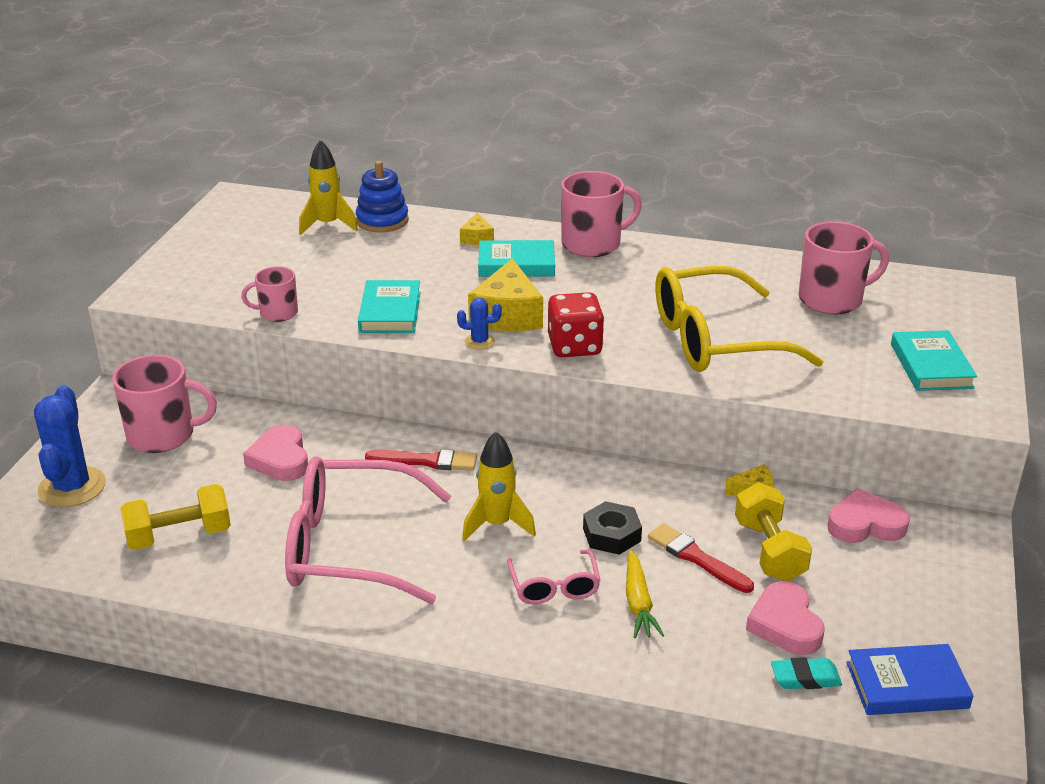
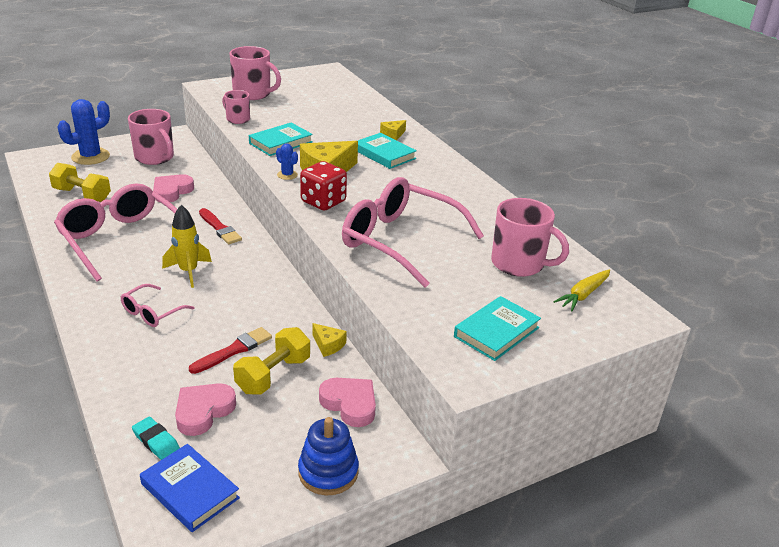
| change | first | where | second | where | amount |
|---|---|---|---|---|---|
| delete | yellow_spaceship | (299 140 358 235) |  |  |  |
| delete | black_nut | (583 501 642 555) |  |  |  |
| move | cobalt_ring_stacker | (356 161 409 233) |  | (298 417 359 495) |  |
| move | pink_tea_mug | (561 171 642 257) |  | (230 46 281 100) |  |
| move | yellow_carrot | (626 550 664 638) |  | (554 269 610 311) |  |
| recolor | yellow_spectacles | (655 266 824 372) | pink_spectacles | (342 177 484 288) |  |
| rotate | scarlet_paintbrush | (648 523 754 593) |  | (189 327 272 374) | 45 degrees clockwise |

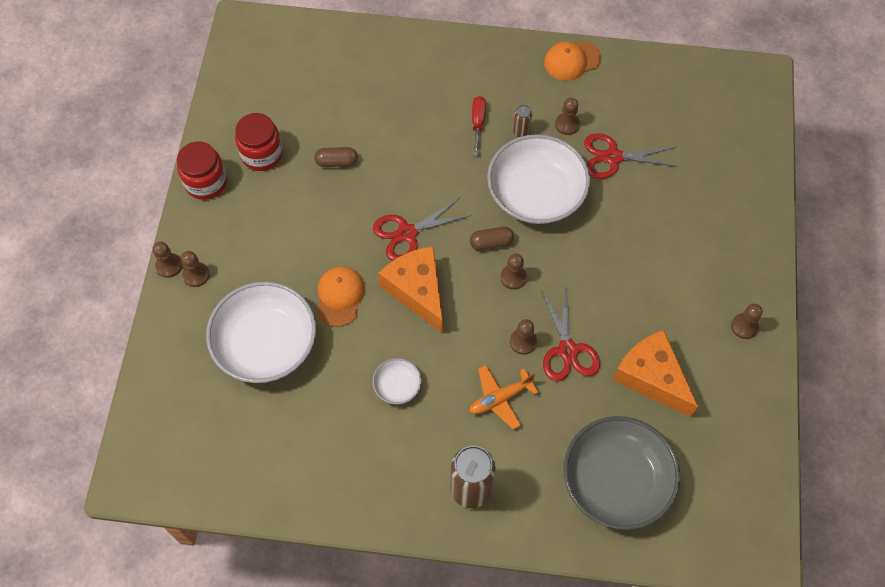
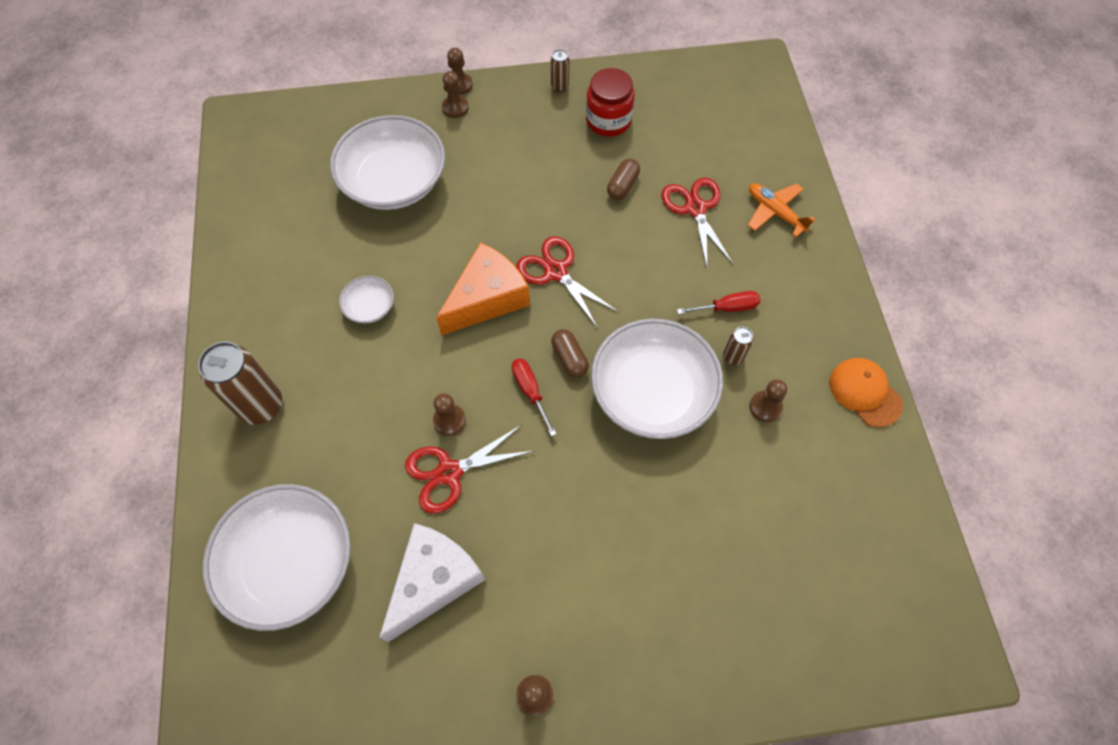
| change | first | where | second | where | amount |
|---|---|---|---|---|---|
| delete | bright_orange_peaked_cap | (317 267 365 327) |  |  |  |
| move | bright_orange_aeroplane | (469 365 538 430) |  | (748 183 816 237) |  |
| move | scarlet_pair_of_scissors | (584 133 679 179) |  | (662 177 734 268) |  |
| replace | scarlet_jam_jar | (177 141 227 200) | brown_soda_can | (551 49 569 92) |  |
| replace | brown_pawn | (500 253 527 290) | scarlet_screwdriver | (512 358 556 437) |  |
| recolor | grey_bowl | (564 416 680 530) | white_bowl | (203 484 351 631) |  |
| recolor | bright_orange_cheese_wedge | (613 330 698 417) | white_cheese_wedge | (379 523 485 642) |  |
| rotate | brown_pill | (314 147 358 167) |  | (607 159 640 200) | 45 degrees clockwise |

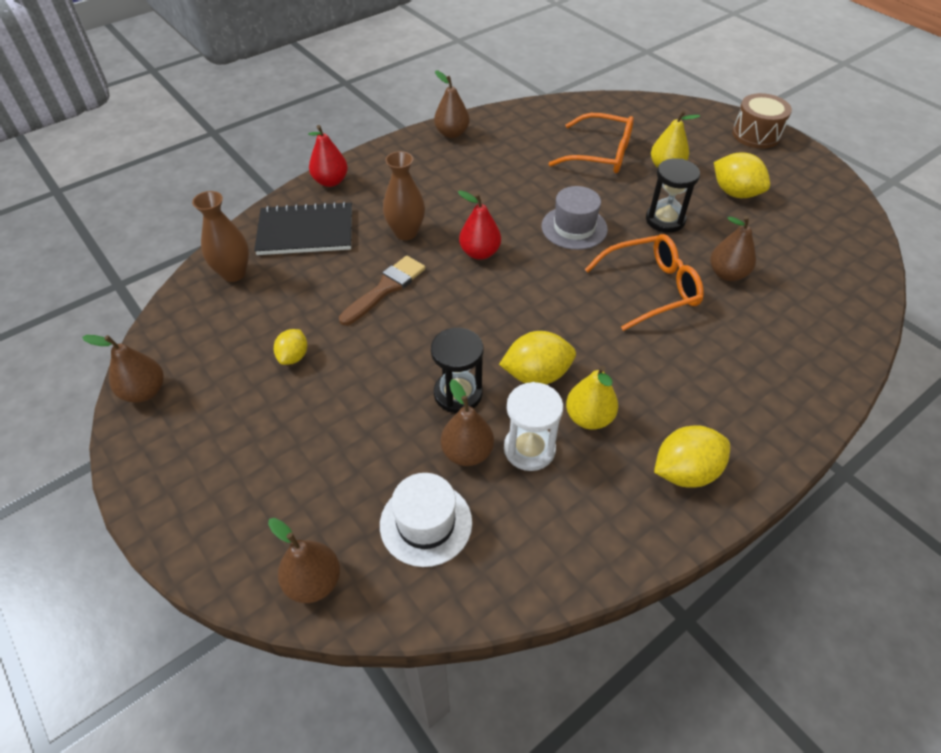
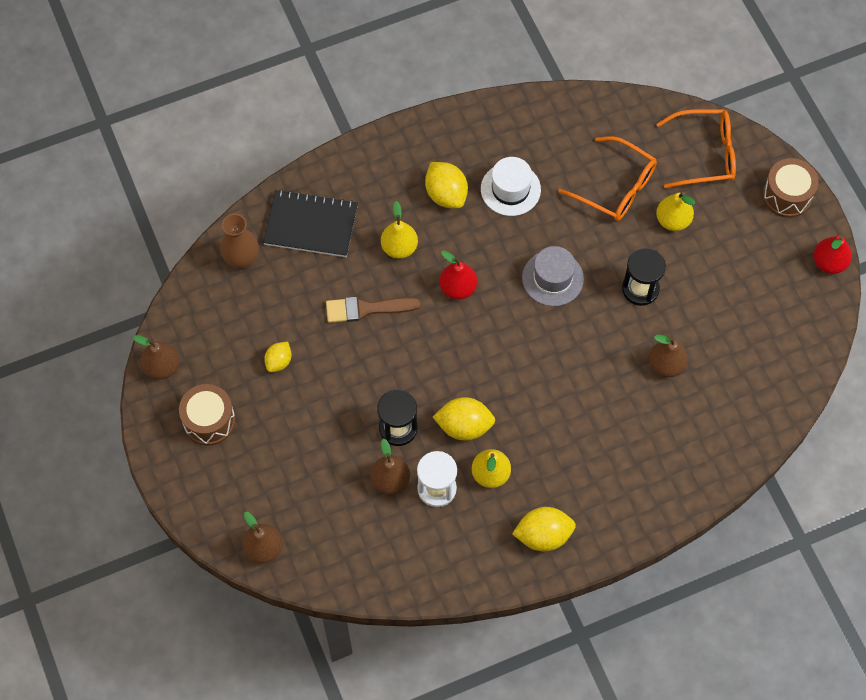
| change | first | where | second | where | amount |
|---|---|---|---|---|---|
| delete | brown_pear_fruit | (434 70 470 138) |  |  |  |
| insert |  |  | brown_toy_drum | (179 384 235 446) |  |
| move | scarlet_pear_fruit | (309 125 348 187) |  | (814 235 852 274) |  |
| move | white_tall_hat | (380 473 472 567) |  | (481 157 541 216) |  |
| move | bright_orange_spectacles | (585 234 704 331) |  | (657 109 736 188) |  |
| move | yellow_toy_lemon | (714 152 770 198) |  | (425 162 468 209) |  |
| replace | brown_tall_vase | (383 151 425 240) | yellow_pear_fruit | (381 201 418 259) |  |
| rotate | brown_paintbrush | (339 256 426 326) |  | (326 297 421 323) | 150 degrees counterclockwise |

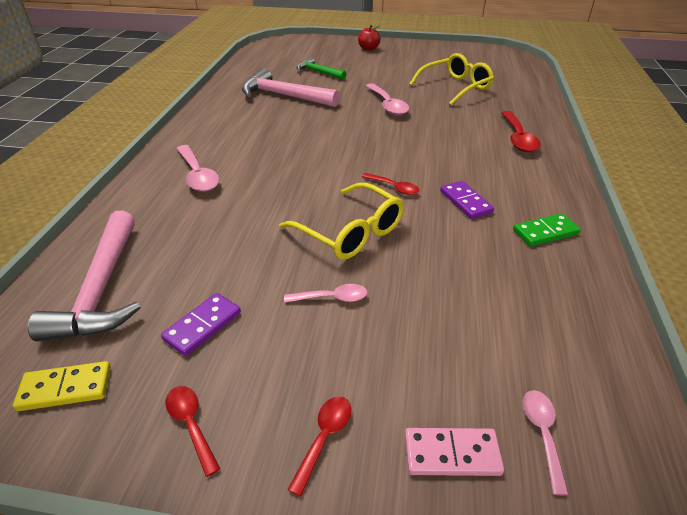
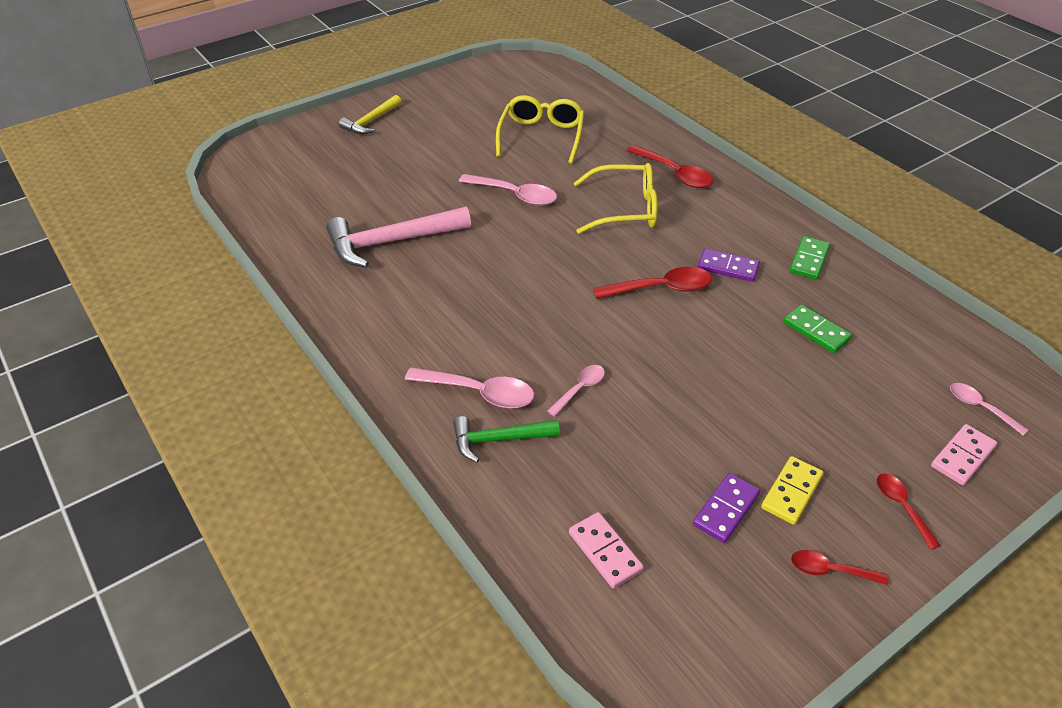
| change | first | where | second | where | amount |
|---|---|---|---|---|---|
| insert |  |  | emerald_domino_tile | (783 305 852 353) |  |
| move | yellow_domino_tile | (13 361 111 411) |  | (761 456 824 525) |  |
| move | yellow_spectacles | (279 183 404 260) |  | (574 163 658 234) |  |
| move | pink_teaspoon | (284 284 368 303) |  | (547 365 605 417) |  |
| move | emerald_hammer | (297 57 346 80) |  | (453 416 560 463) |  |
| replace | pink_hammer | (28 211 140 341) | pink_domino_tile | (569 512 644 589) |  |
| replace | scarlet_apple_fruit | (358 25 381 51) | yellow_hammer | (339 95 402 134) |  |
| rotate | purple_domino_tile | (161 293 241 356) |  | (693 473 760 543) | 45 degrees clockwise |
| resize | scarlet_teaspoon | (362 173 419 195) |  | (593 267 712 299) | x1.69 |

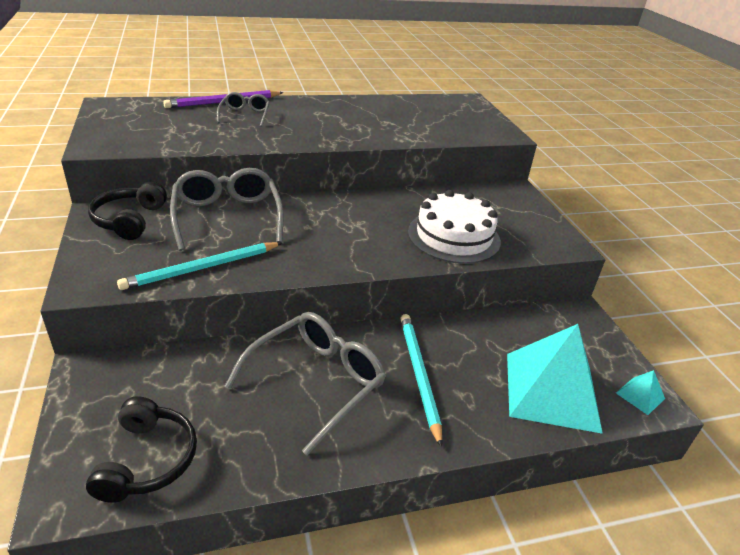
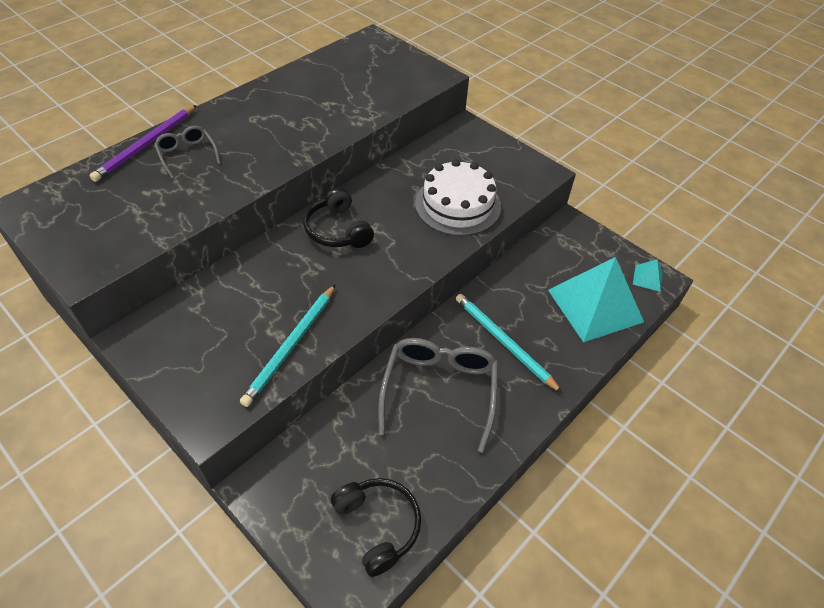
| change | first | where | second | where | amount |
|---|---|---|---|---|---|
| delete | grey_spectacles | (170 168 284 251) |  |  |  |
| move | black_headphones | (88 182 167 240) |  | (303 187 374 248) |  |

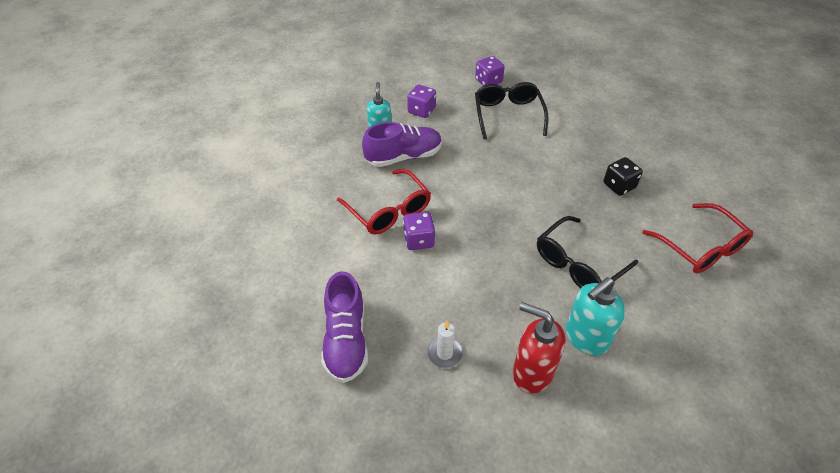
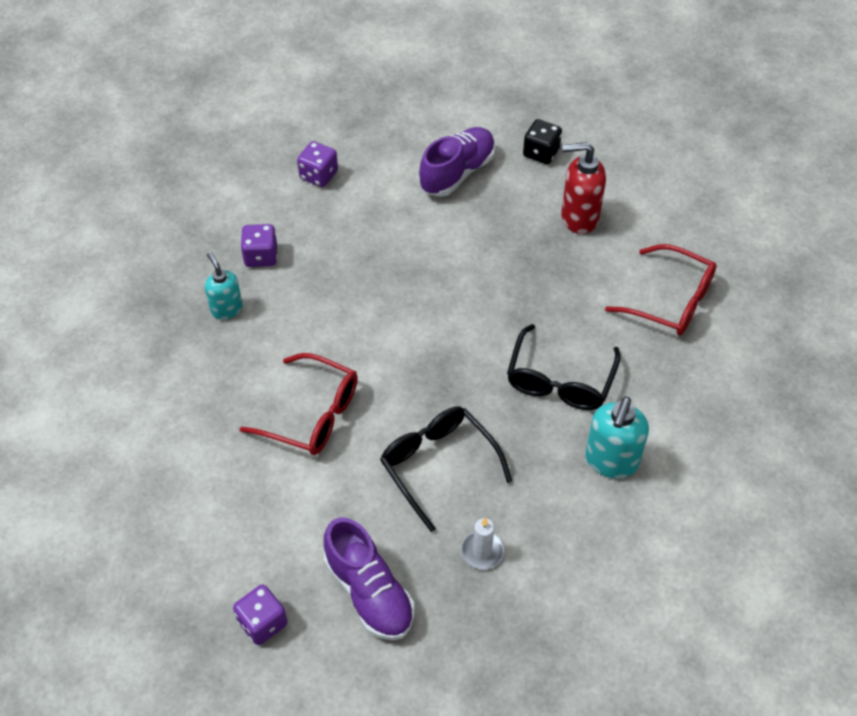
| change | first | where | second | where | amount |
|---|---|---|---|---|---|
| move | purple_sneaker | (362 122 442 167) |  | (419 127 495 197) |  |
| move | purple_game_die | (403 212 435 250) |  | (233 585 288 645) |  |
| move | black_spectacles | (475 82 549 139) |  | (380 406 512 532) |  |
| move | scarlet_soap_dispenser | (513 302 565 393) |  | (561 142 606 234) |  |
| move | black_game_die | (603 157 643 196) |  | (523 119 562 164) |  |

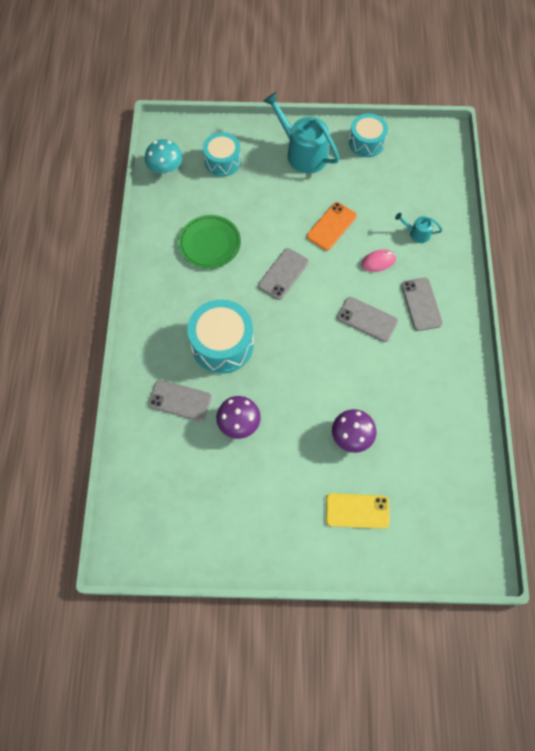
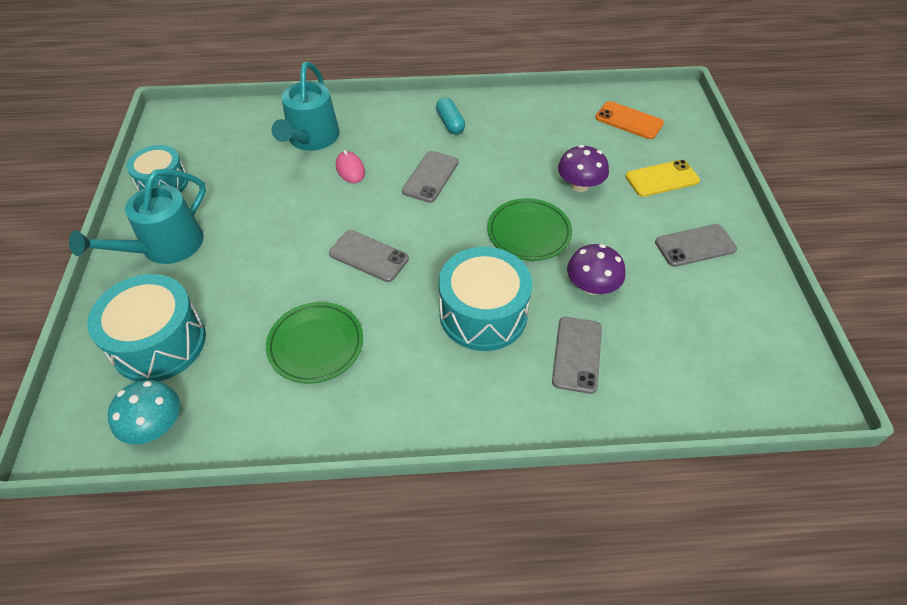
| change | first | where | second | where | amount |
|---|---|---|---|---|---|
| insert |  |  | teal_pill | (436 97 465 134) |  |
| insert |  |  | emerald_flat_dish | (487 198 572 261) |  |
| move | bright_orange_smartphone | (307 202 357 250) |  | (595 101 664 139) |  |
| move | grey_smartphone | (401 278 443 331) |  | (655 224 737 267) |  |
| rotate | yellow_smartphone | (326 493 390 529) |  | (625 160 700 197) | 75 degrees clockwise |
| resize | teal_toy_drum | (203 132 241 177) |  | (87 274 206 382) | x1.53 |
| resize | teal_watering_can | (395 213 442 243) |  | (271 62 340 151) | x2.08 |

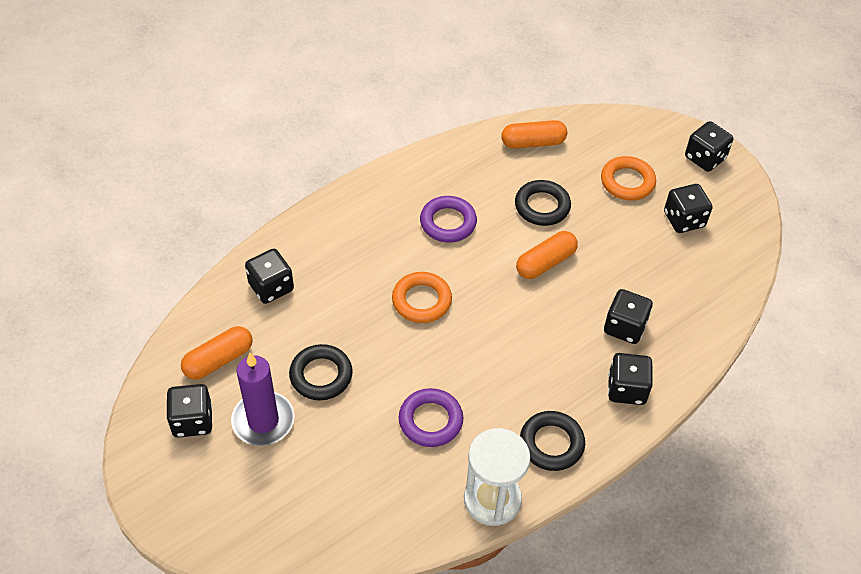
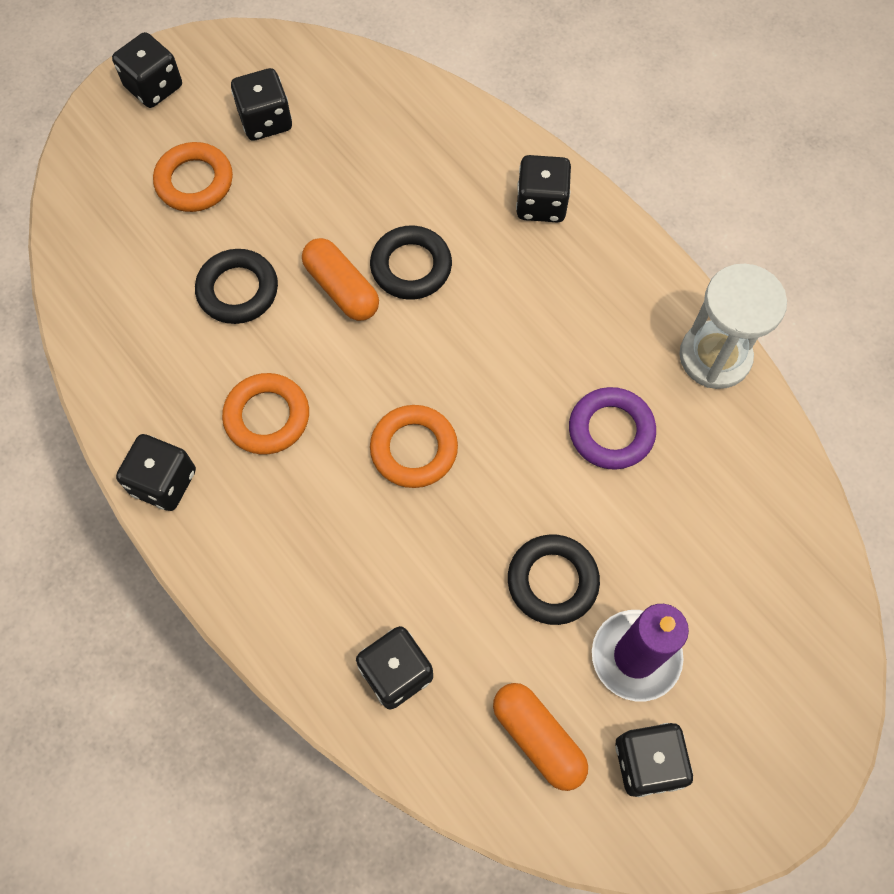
| change | first | where | second | where | amount |
|---|---|---|---|---|---|
| delete | bright_orange_pill | (501 120 567 149) |  |  |  |
| move | black_torus | (520 411 585 471) |  | (370 226 452 299) |  |
| move | black_game_die | (604 289 653 344) |  | (116 434 196 511) |  |
| recolor | purple_torus | (420 196 477 243) | bright_orange_torus | (222 373 309 455) |  |

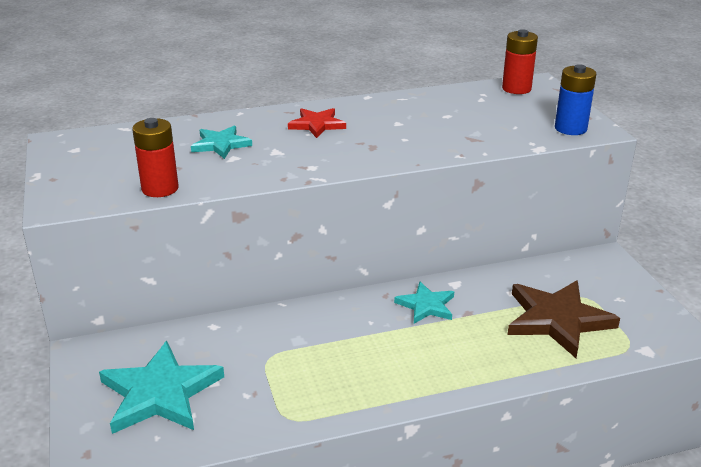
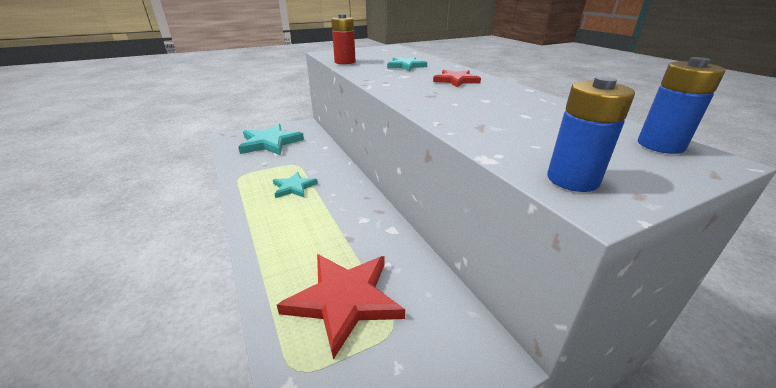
| change | first | where | second | where | amount |
|---|---|---|---|---|---|
| move | teal_star_shape | (394 282 454 324) |  | (273 172 318 198) |  |
| recolor | scarlet_power_cell | (502 29 538 94) | cobalt_power_cell | (638 57 726 154) |  |
| recolor | brown_star_shape | (507 280 620 358) | scarlet_star_shape | (277 254 405 360) |  |

